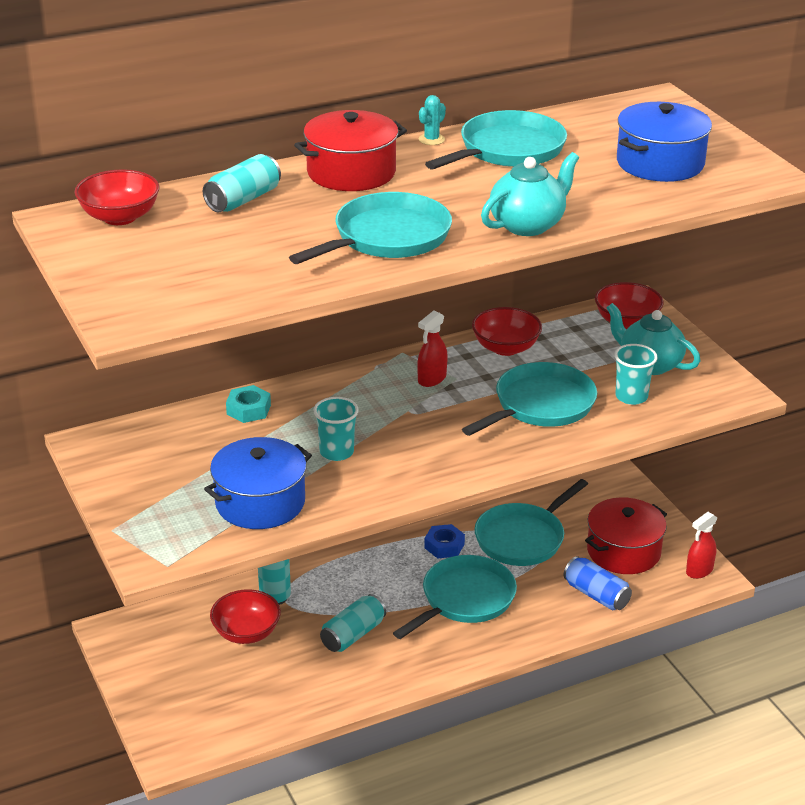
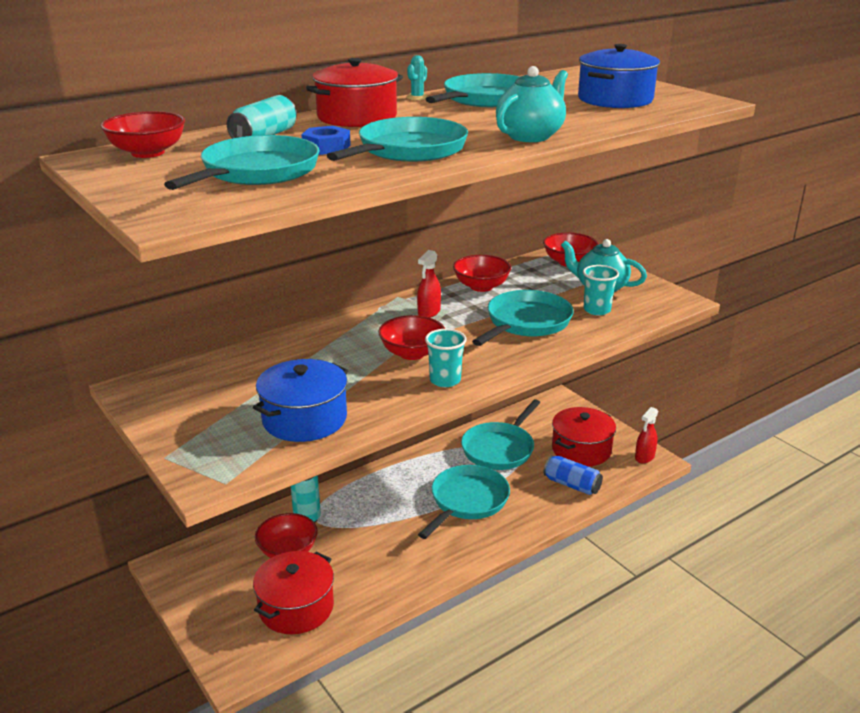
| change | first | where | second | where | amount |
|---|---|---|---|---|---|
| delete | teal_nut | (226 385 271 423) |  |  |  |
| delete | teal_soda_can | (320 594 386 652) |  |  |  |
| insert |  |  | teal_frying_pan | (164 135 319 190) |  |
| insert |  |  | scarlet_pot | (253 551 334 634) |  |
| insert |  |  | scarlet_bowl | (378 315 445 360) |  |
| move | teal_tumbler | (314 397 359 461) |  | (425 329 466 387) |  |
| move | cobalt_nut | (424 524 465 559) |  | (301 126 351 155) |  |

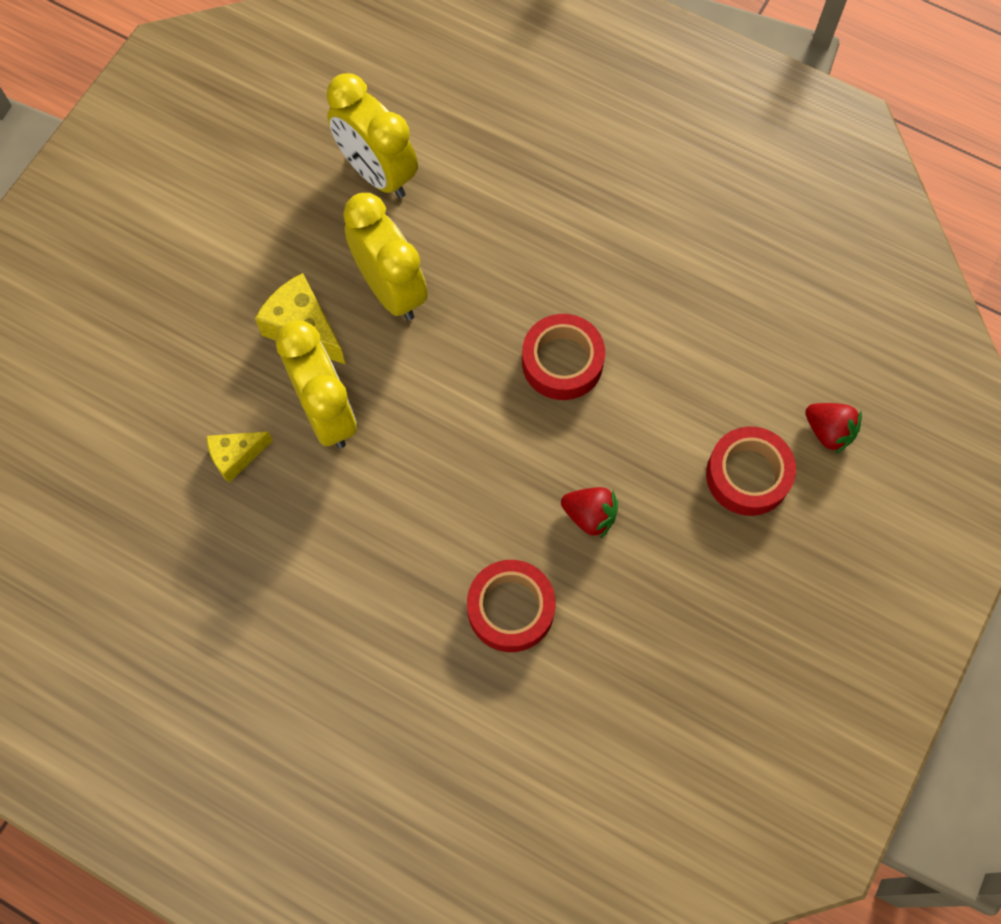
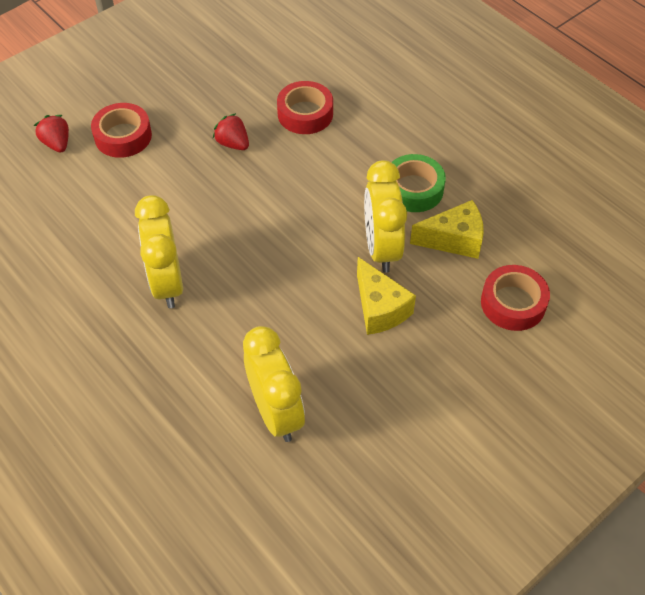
| change | first | where | second | where | amount |
|---|---|---|---|---|---|
| insert |  |  | emerald_sticky_tape | (391 154 446 212) |  |
| move | yellow_clock | (343 193 428 321) |  | (135 195 183 308) |  |
| move | scarlet_sticky_tape | (522 314 605 400) |  | (481 265 550 331) |  |
| resize | yellow_cheese_wedge | (207 431 273 483) |  | (410 200 484 259) | x1.54 |

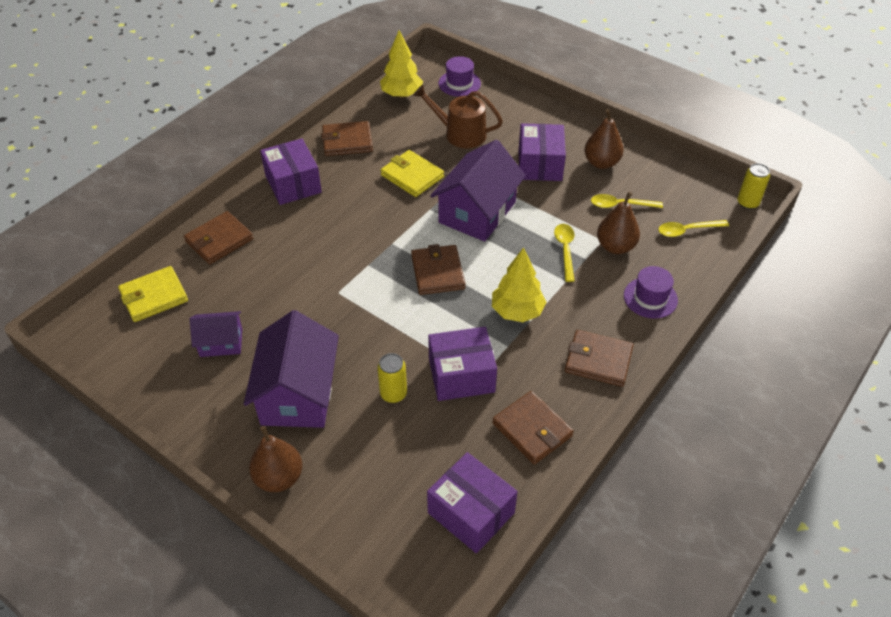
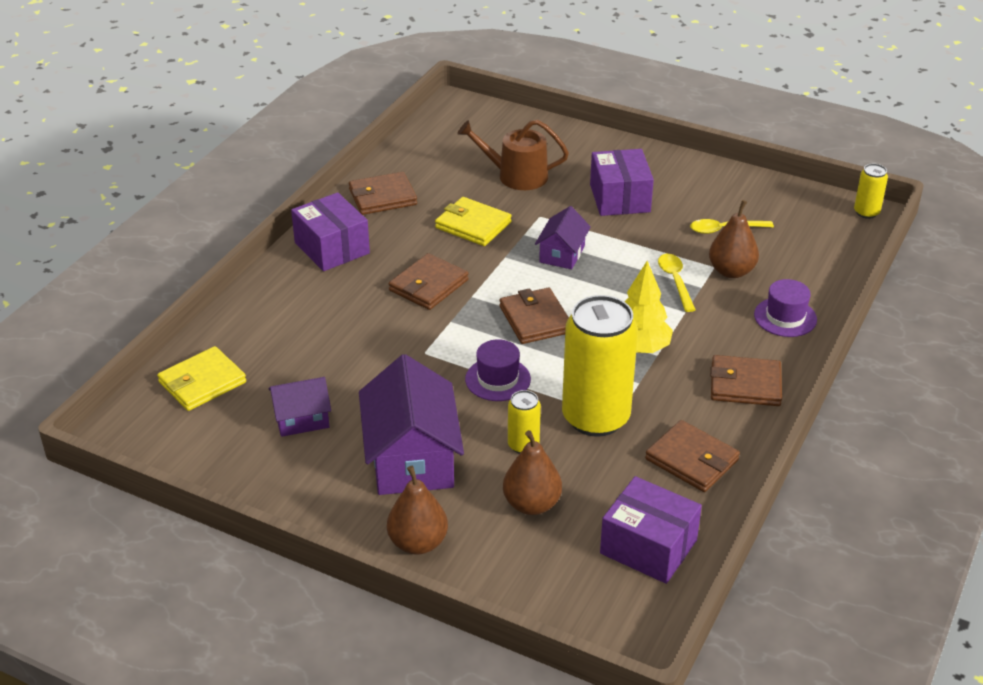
| change | first | where | second | where | amount |
|---|---|---|---|---|---|
| delete | yellow_tree | (380 30 423 98) |  |  |  |
| delete | yellow_teaspoon | (658 220 729 237) |  |  |  |
| move | brown_card_wallet | (184 211 253 264) |  | (389 253 469 310) |  |
| move | purple_tall_hat | (438 56 481 97) |  | (465 339 531 401) |  |
| move | brown_pear_fruit | (584 109 624 169) |  | (503 430 562 515) |  |
| replace | purple_parcel | (428 327 497 401) | yellow_soda_can | (562 295 638 437) |  |
| resize | purple_cottage | (430 140 526 242) |  | (535 206 591 269) | x0.54 |

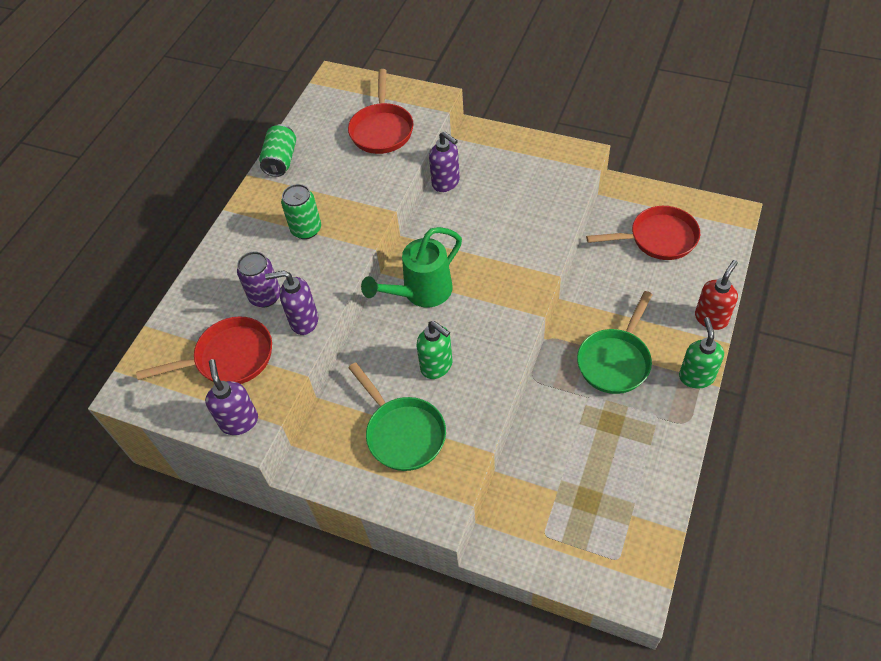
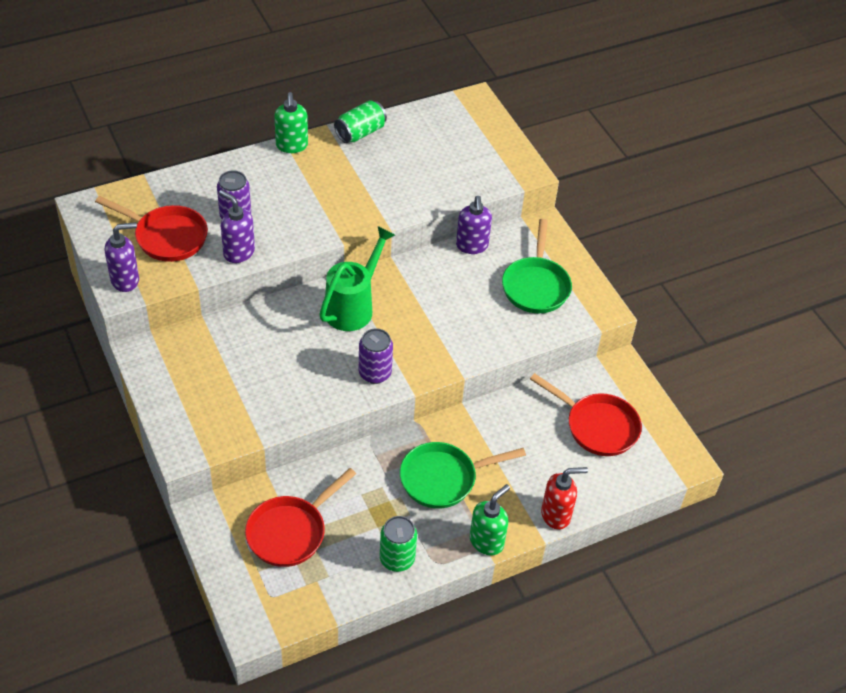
| change | first | where | second | where | amount |
|---|---|---|---|---|---|
| insert |  |  | purple_soda_can | (359 328 393 384) |  |
| move | emerald_soda_can | (281 184 321 239) |  | (380 516 417 572) |  |
| move | scarlet_frying_pan | (348 69 414 154) |  | (245 468 356 567) |  |
| move | emerald_frying_pan | (348 362 446 471) |  | (502 219 572 313) |  |
| move | emerald_soap_dispenser | (417 321 452 379) |  | (274 92 308 153) |  |
| rotate | purple_soap_dispenser | (205 359 258 435) |  | (105 222 139 292) | 45 degrees clockwise |
| rotate | emerald_watering_can | (361 227 462 307) |  | (319 226 395 331) | 120 degrees clockwise |

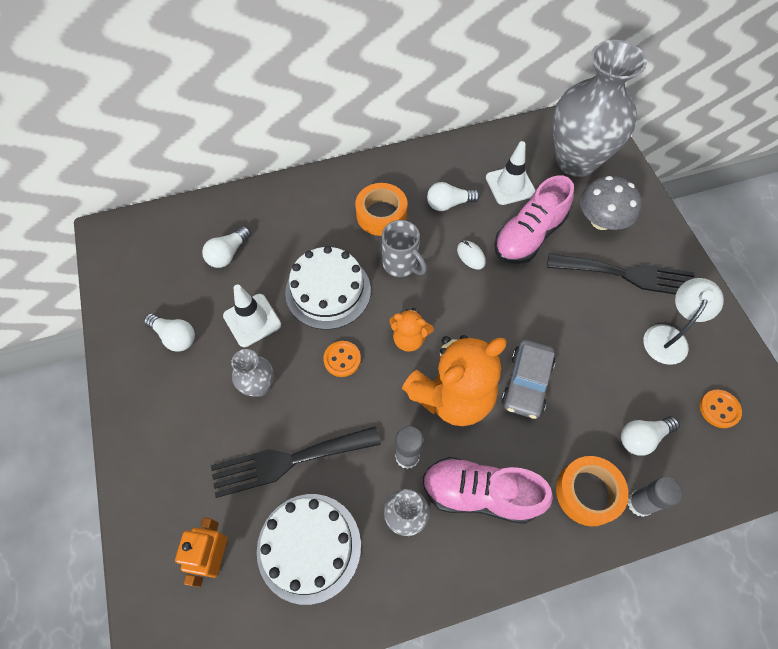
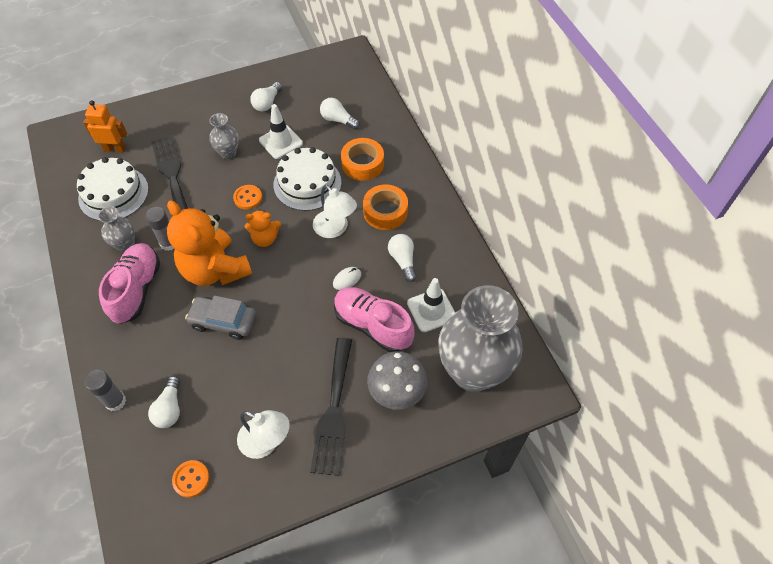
| change | first | where | second | where | amount |
|---|---|---|---|---|---|
| move | bright_orange_sticky_tape | (556 456 629 526) |  | (341 138 384 181) |  |
| replace | grey_tea_mug | (382 220 427 277) | white_reading_lamp | (313 185 357 238) |  |
| rotate | bright_orange_stuffed_bear | (389 308 434 352) |  | (245 209 281 247) | 105 degrees counterclockwise |
| rotate | white_light_bulb | (621 416 680 456) |  | (148 376 180 428) | 150 degrees counterclockwise |

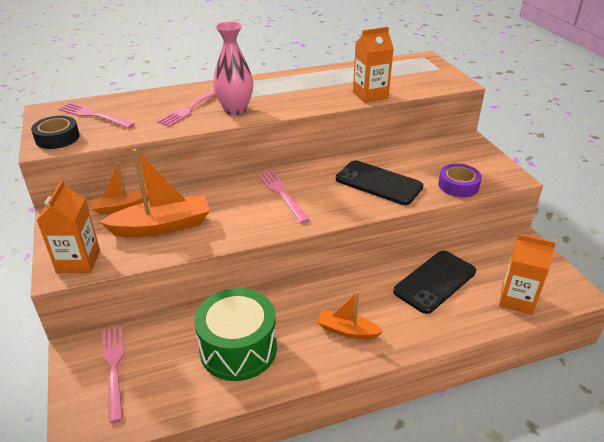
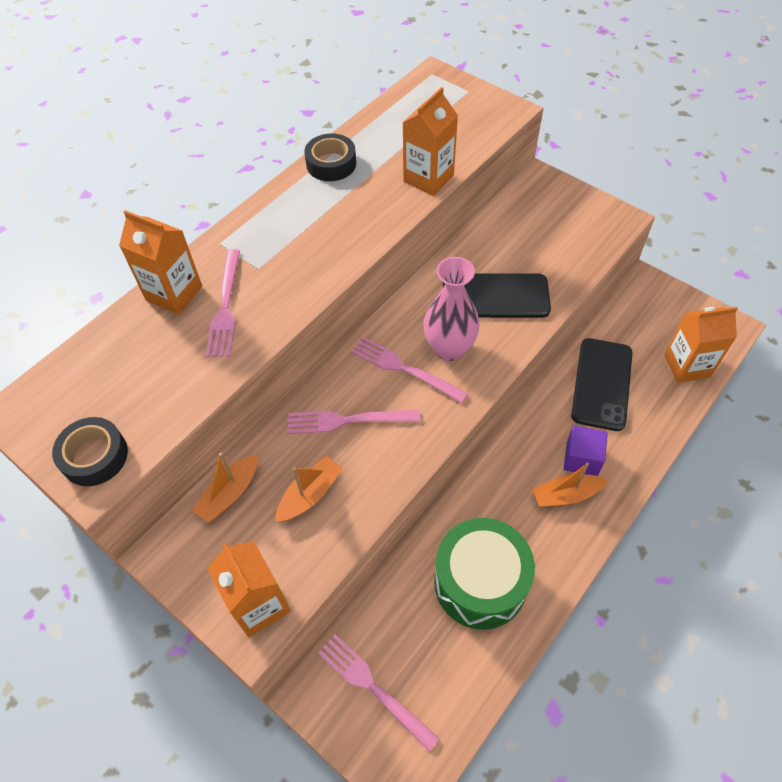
| change | first | where | second | where | amount |
|---|---|---|---|---|---|
| delete | purple_sticky_tape | (438 164 482 197) |  |  |  |
| insert |  |  | bright_orange_carton | (119 210 202 315) |  |
| insert |  |  | black_sticky_tape | (304 133 356 181) |  |
| insert |  |  | purple_cube | (564 426 608 476) |  |
| move | pink_table_fork | (58 103 135 128) |  | (288 410 420 434) |  |
| move | pink_tall_vase | (213 21 253 115) |  | (423 257 480 361) |  |
| resize | bright_orange_boat | (100 149 210 237) |  | (275 456 343 522) | x0.59 |

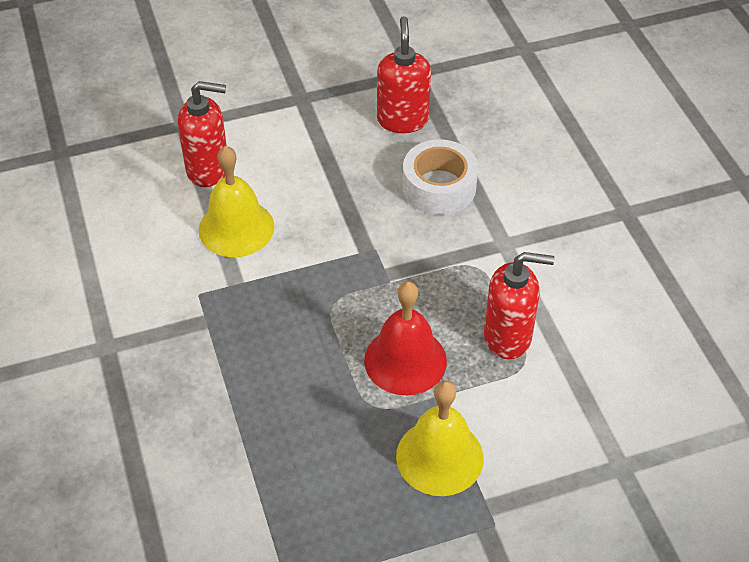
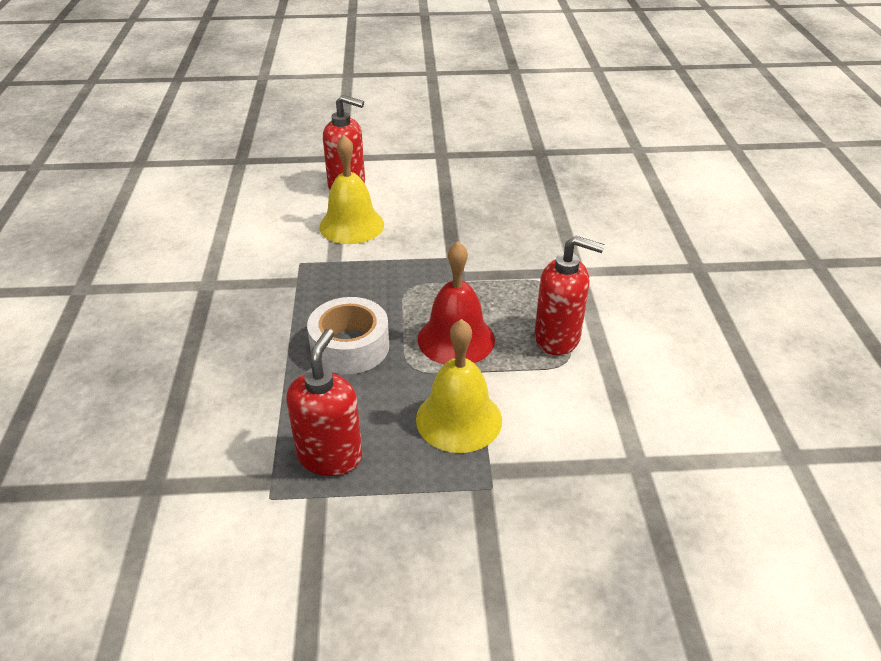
| change | first | where | second | where | amount |
|---|---|---|---|---|---|
| move | scarlet_soap_dispenser | (377 16 431 133) |  | (286 329 363 476) |  |
| move | white_sticky_tape | (403 139 478 215) |  | (307 297 389 374) |  |

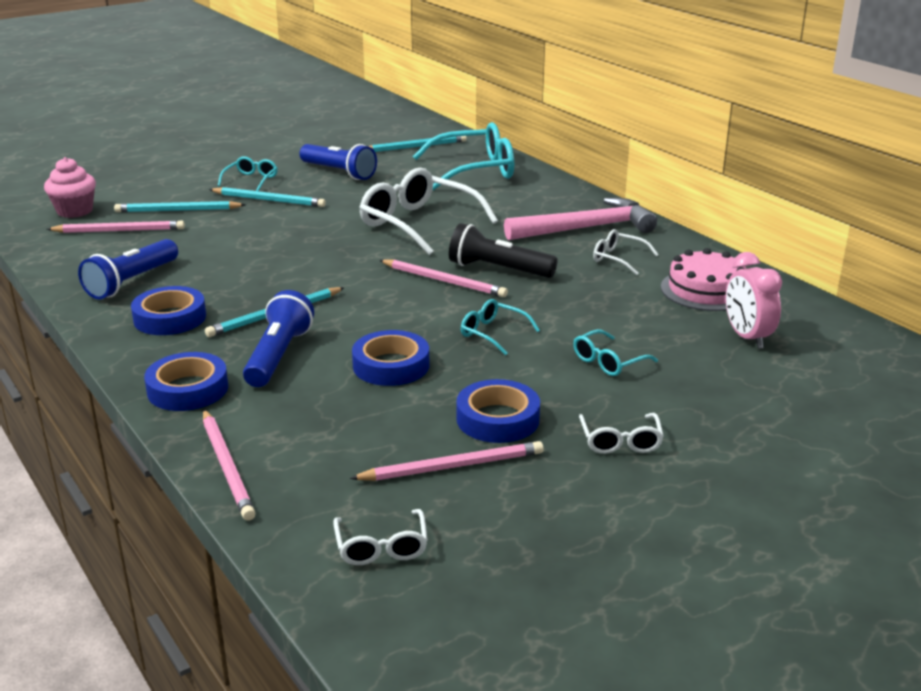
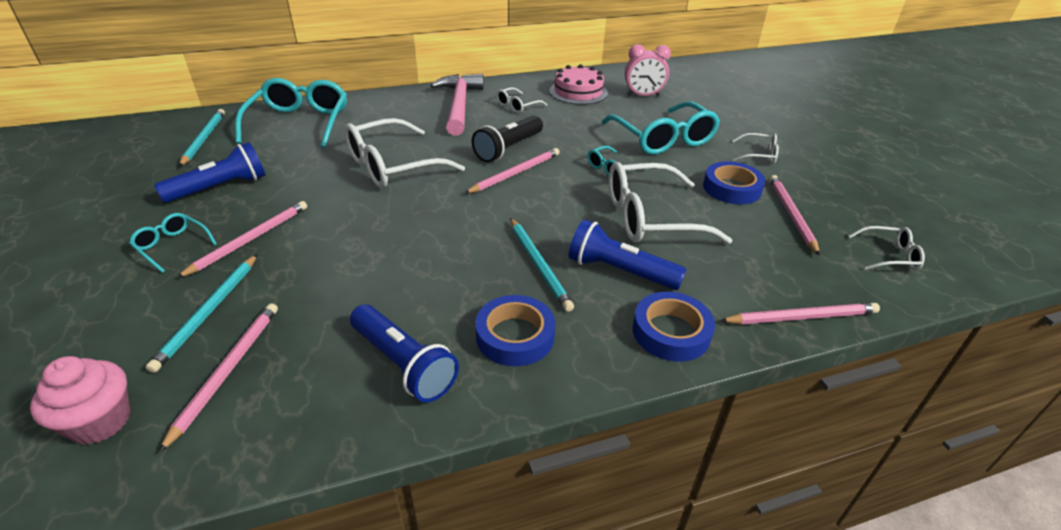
| change | first | where | second | where | amount |
|---|---|---|---|---|---|
| replace | cobalt_sticky_tape | (352 330 429 386) | white_spectacles | (609 162 732 244) |  |
| recolor | teal_wooden_pencil | (209 187 326 207) | pink_wooden_pencil | (176 201 307 278) |  |
| resize | teal_spectacles | (573 329 658 376) |  | (601 102 720 155) | x2.06 |

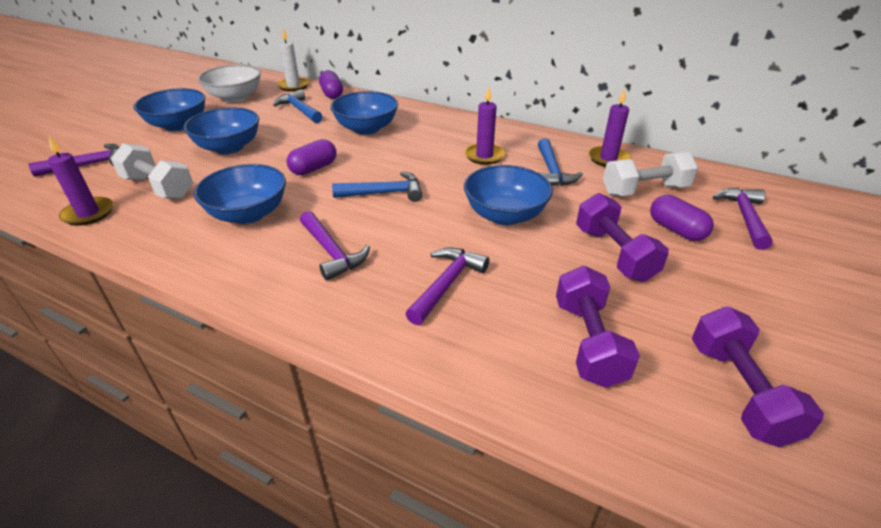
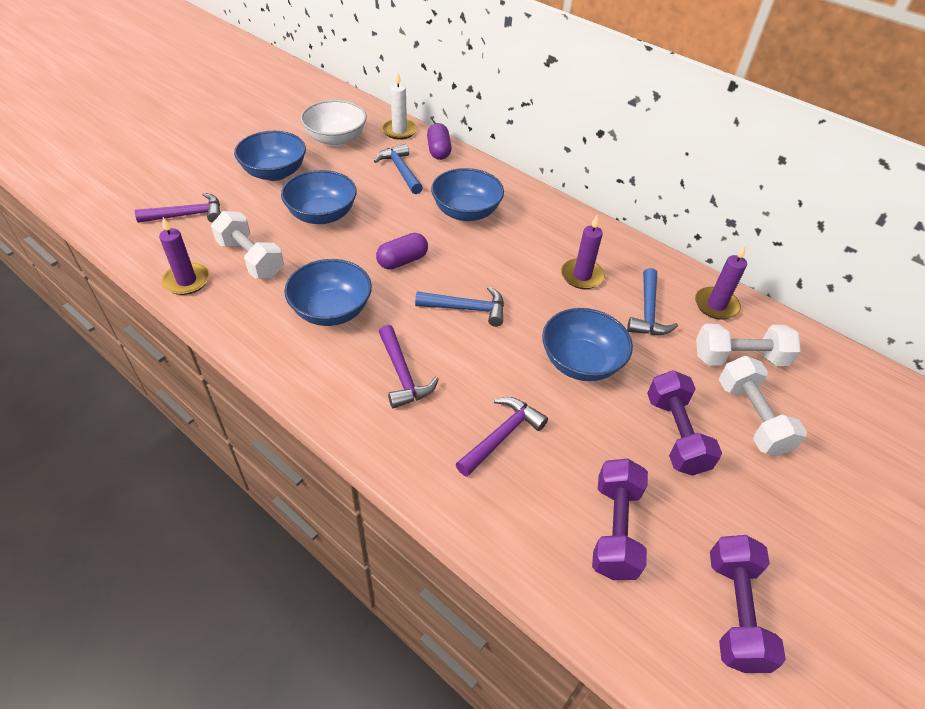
| change | first | where | second | where | amount |
|---|---|---|---|---|---|
| delete | purple_hammer | (713 188 773 250) |  |  |  |
| replace | purple_pill | (650 195 714 241) | white_free_weight | (719 356 807 456) |  |

